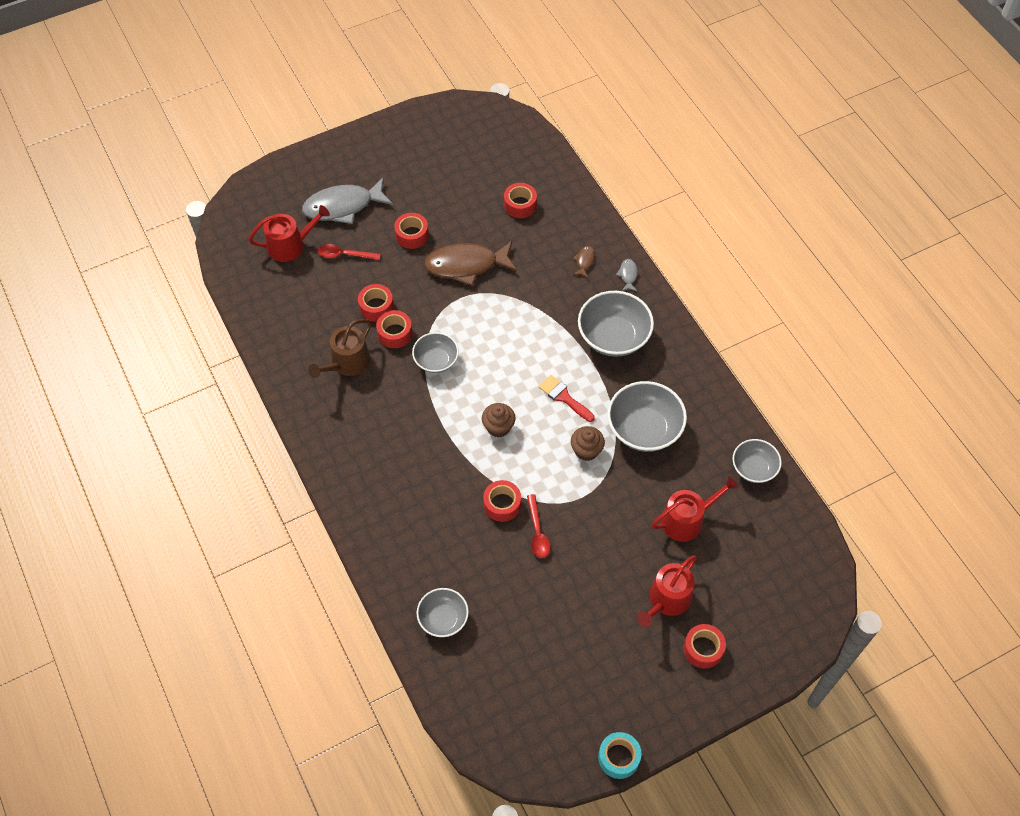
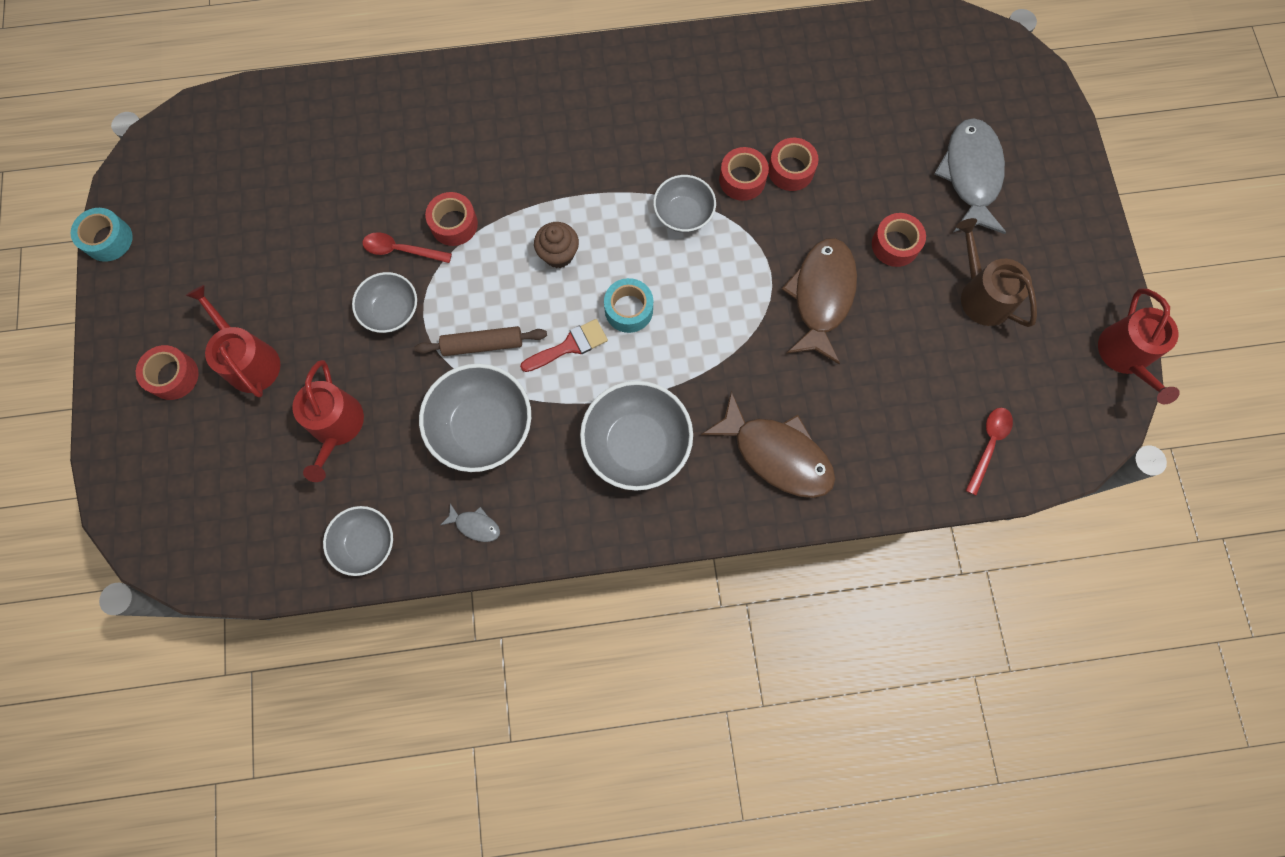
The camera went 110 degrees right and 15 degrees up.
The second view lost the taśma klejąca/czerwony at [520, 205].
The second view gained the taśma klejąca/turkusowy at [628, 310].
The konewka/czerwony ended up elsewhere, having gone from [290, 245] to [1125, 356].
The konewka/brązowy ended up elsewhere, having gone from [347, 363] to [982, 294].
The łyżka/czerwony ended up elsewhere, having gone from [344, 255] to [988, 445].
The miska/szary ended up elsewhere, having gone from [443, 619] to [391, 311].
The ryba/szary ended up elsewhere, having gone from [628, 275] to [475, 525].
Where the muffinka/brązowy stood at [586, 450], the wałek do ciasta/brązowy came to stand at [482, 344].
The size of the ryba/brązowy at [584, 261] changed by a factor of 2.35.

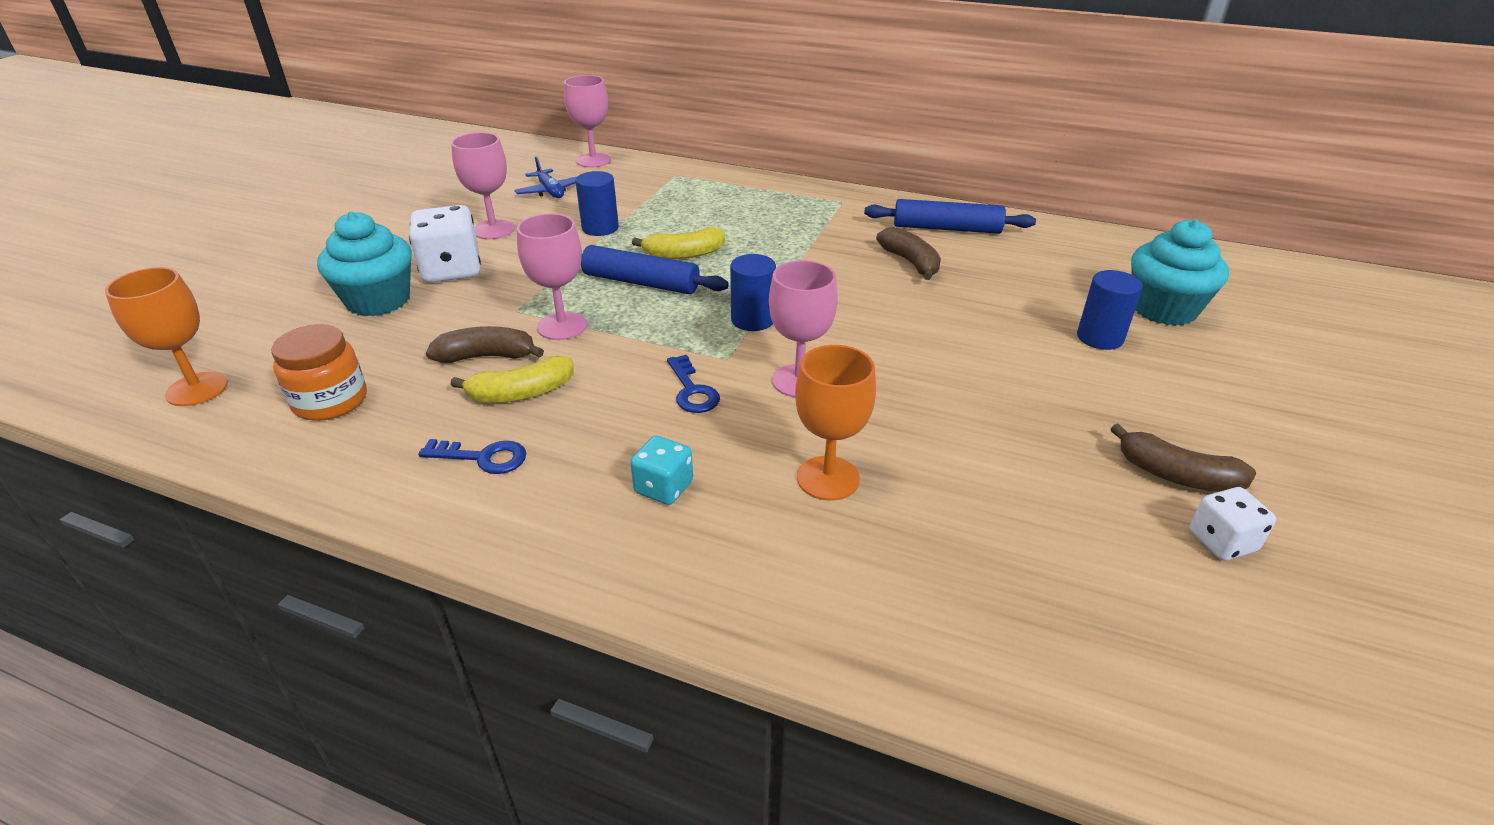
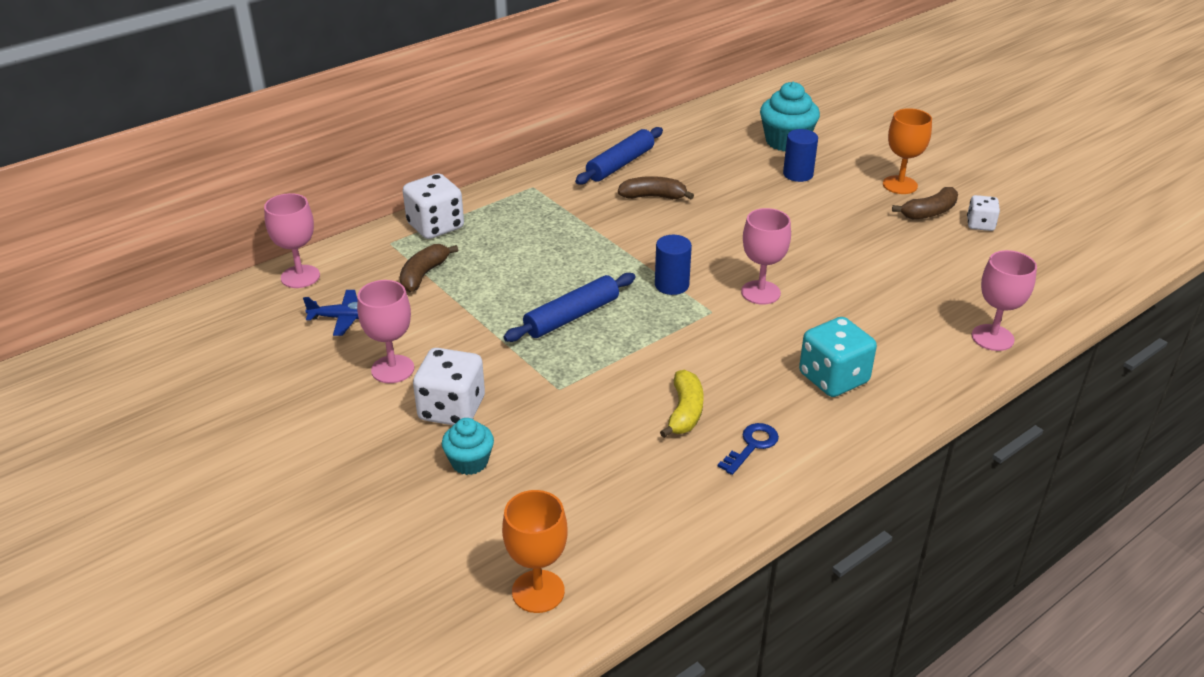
The camera went 60 degrees left and 0 degrees up.
The second view lost the słoik/pomarańczowy at [330, 401].
The second view lost the walec/niebieski at [600, 228].
The second view lost the banan/żółty at [684, 254].
The second view lost the klucz/niebieski at [692, 390].
The second view gained the kostka do gry/biały at [435, 226].
The banan/brązowy ended up elsewhere, having gone from [487, 356] to [423, 275].
The kielich/różowy ended up elsewhere, having gone from [562, 326] to [992, 338].
The kielich/pomarańczowy ended up elsewhere, having gone from [828, 478] to [900, 185].
The size of the muffinka/turkusowy at [378, 300] changed by a factor of 0.61.
The size of the kostka do gry/turkusowy at [663, 487] changed by a factor of 1.72.

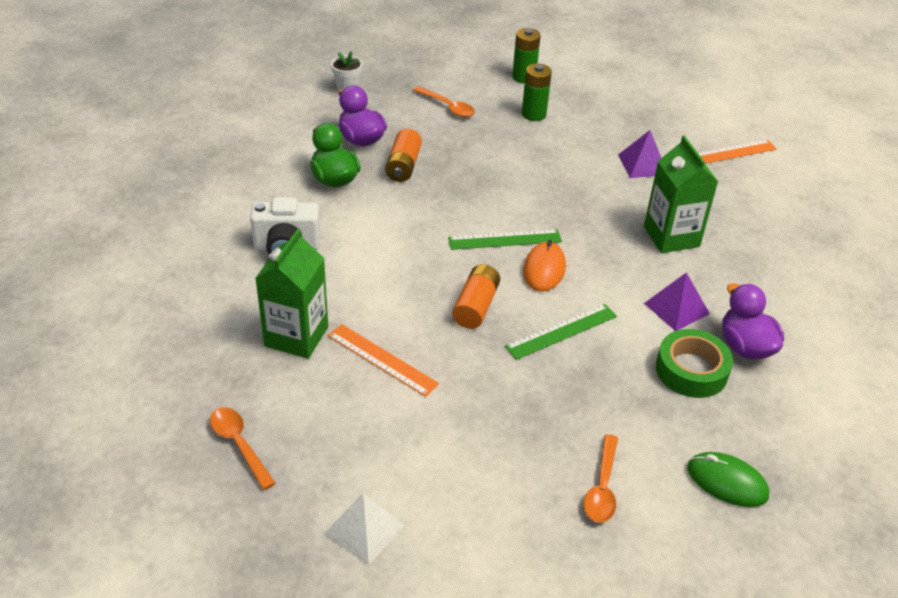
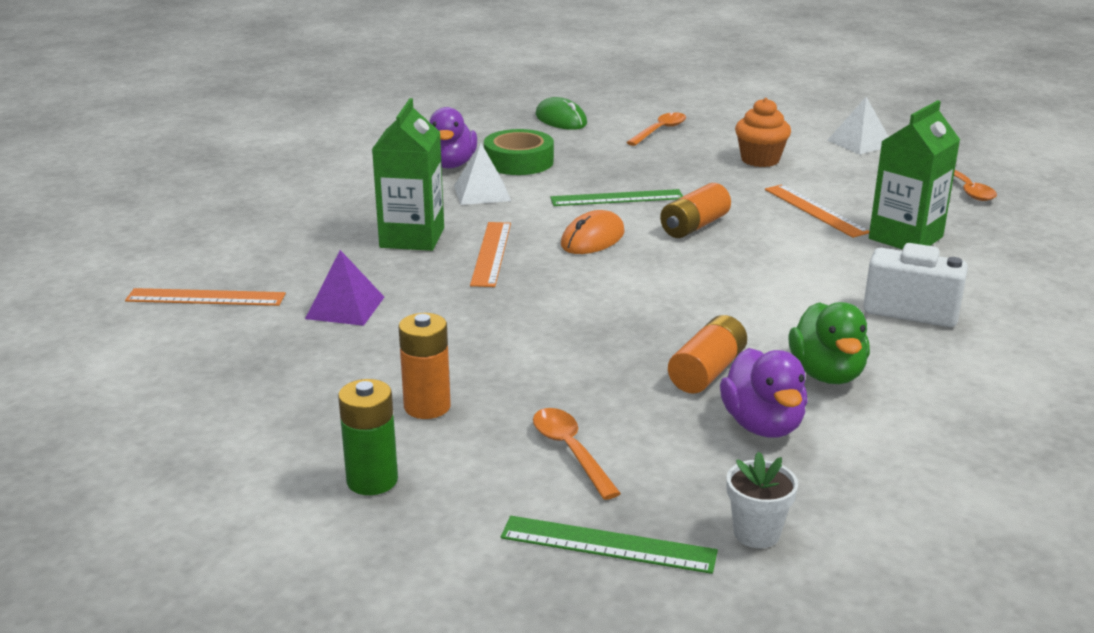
The camera went 155 degrees left and 15 degrees down.
The second view gained the linijka/pomarańczowy at [491, 253].
The second view gained the muffinka/pomarańczowy at [760, 160].
The linijka/zielony ended up elsewhere, having gone from [505, 239] to [608, 545].
What was the bateria/zielony at [533, 114] turned into the bateria/pomarańczowy at [427, 407].
What was the piramida/fioletowy at [676, 308] turned into the piramida/biały at [482, 193].

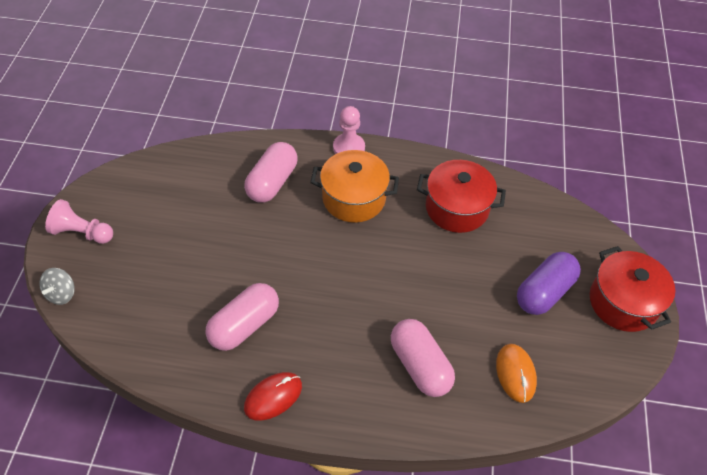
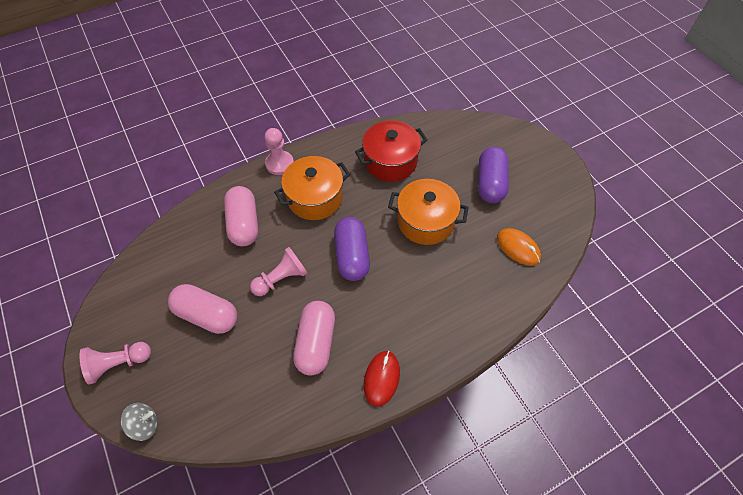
The camera went 35 degrees left and 5 degrees up.
The second view lost the garnek/czerwony at [623, 302].
The second view gained the pionek/różowy at [281, 278].
The second view gained the kapsułka/fioletowy at [352, 256].
The second view gained the garnek/pomarańczowy at [425, 221].
The kapsułka/różowy ended up elsewhere, having gone from [420, 365] to [207, 315].
The bączek/szary at [61, 294] ended up facing another way, 90 degrees counterclockwise from before.

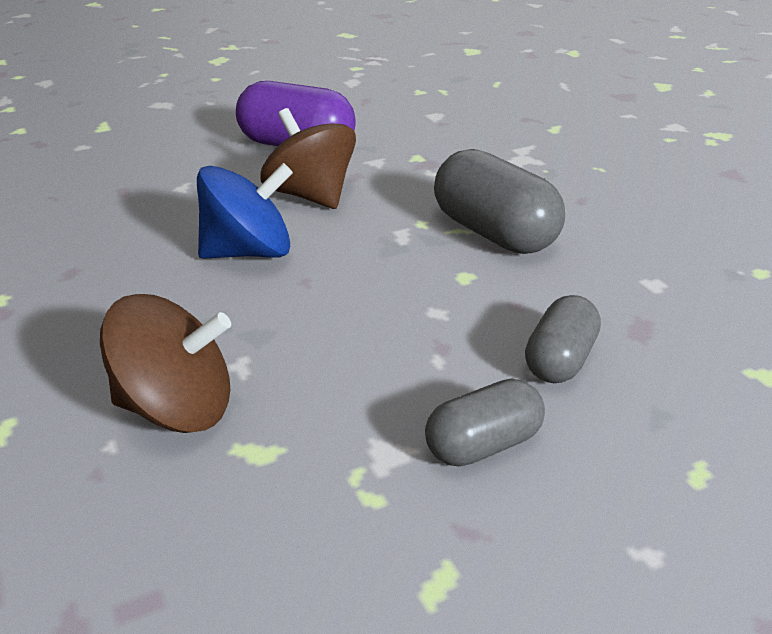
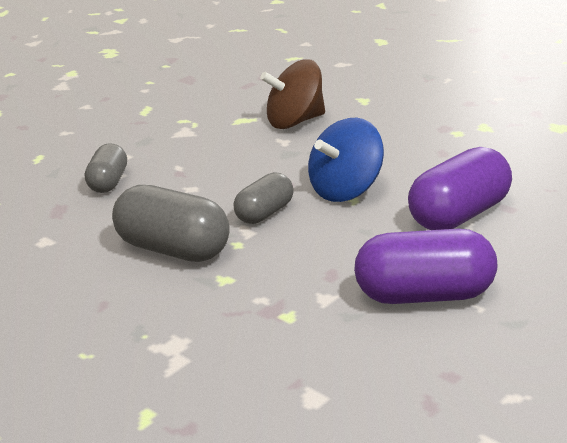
The camera went 160 degrees right and 5 degrees down.
The second view lost the bączek/brązowy at [311, 196].
The second view gained the kapsułka/fioletowy at [459, 215].
The kapsułka/szary ended up elsewhere, having gone from [483, 445] to [265, 213].

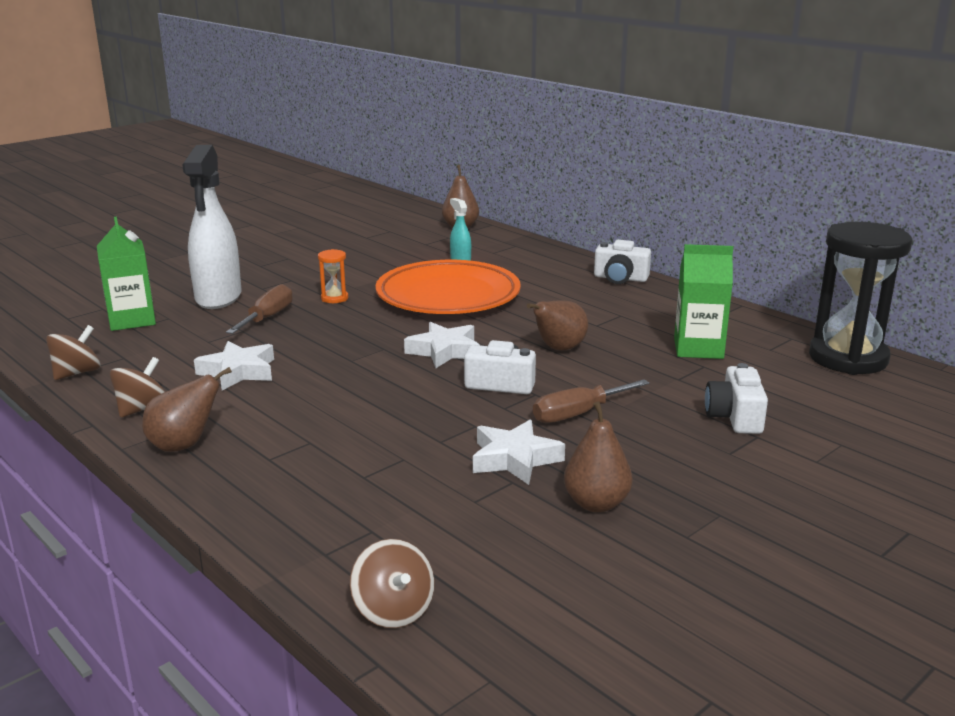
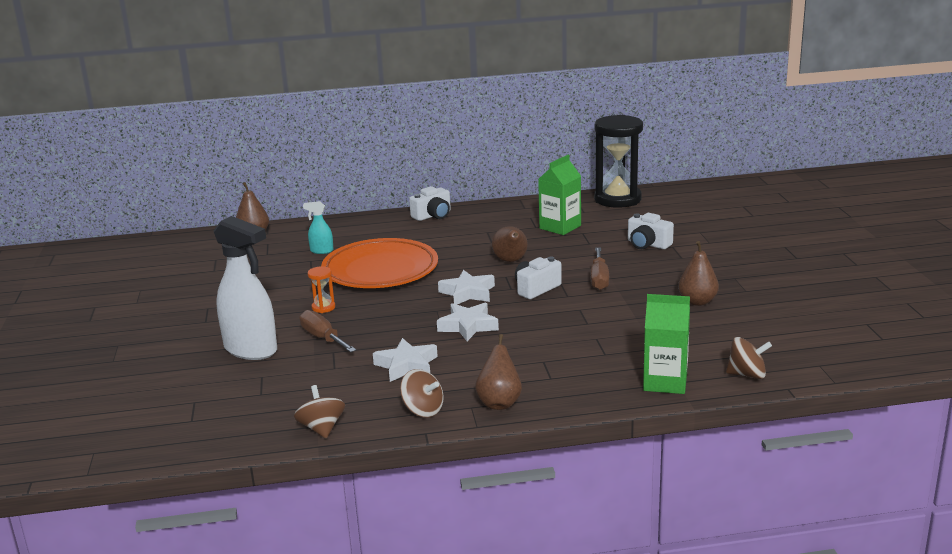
The camera went 55 degrees left and 0 degrees up.
The karton mleka/zielony ended up elsewhere, having gone from [132, 320] to [665, 382].
The gwiazda/biały ended up elsewhere, having gone from [514, 459] to [468, 326].
The bączek/brązowy at [142, 409] ended up facing another way, 150 degrees clockwise from before.

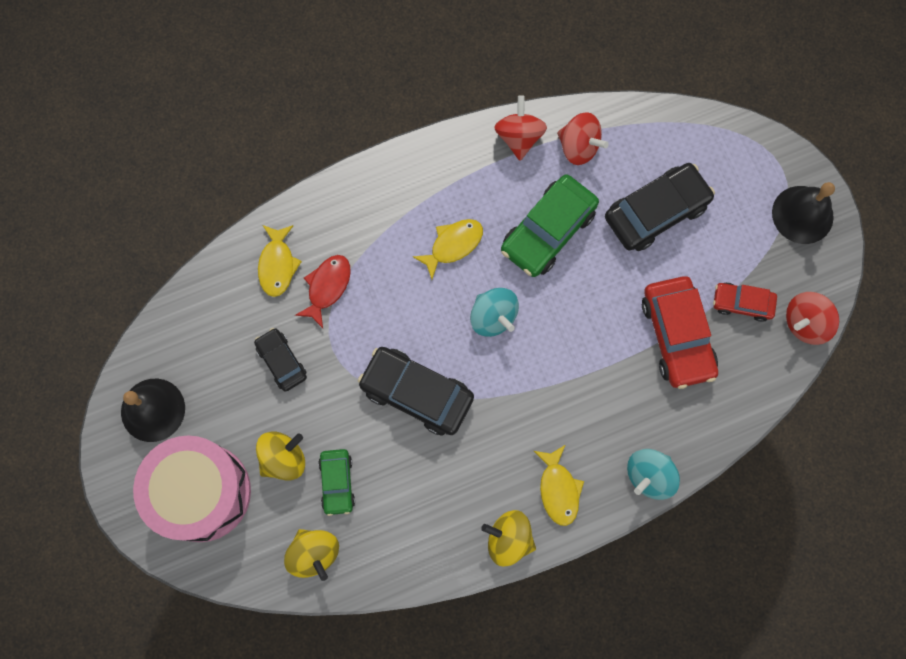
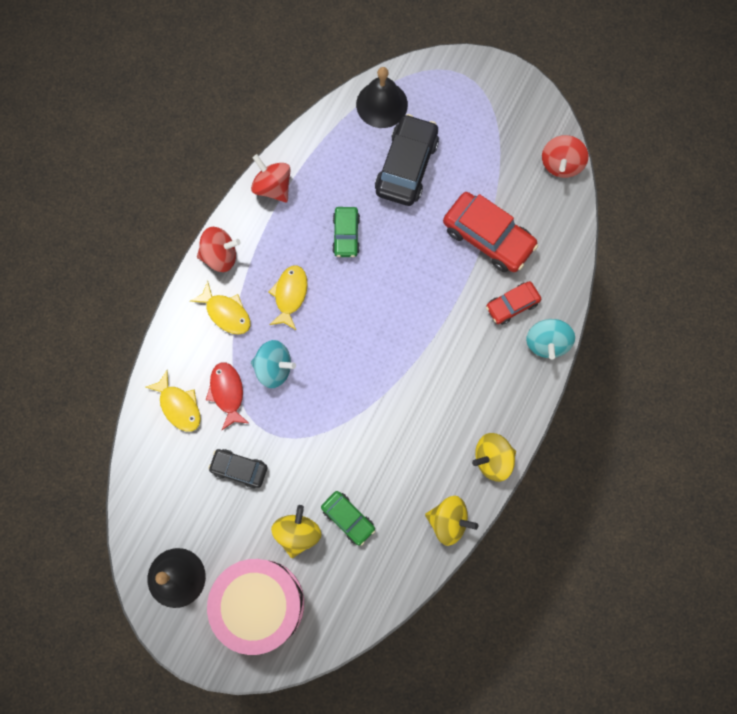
The camera went 40 degrees left and 0 degrees up.
The second view lost the samochód/czarny at [416, 393].
The bączek/żółty ended up elsewhere, having gone from [314, 553] to [448, 521].
The bączek/turkusowy ended up elsewhere, having gone from [493, 317] to [274, 368].
The ryba/żółty ended up elsewhere, having gone from [558, 489] to [226, 313].
The bączek/czerwony ended up elsewhere, having gone from [579, 147] to [220, 256].
The samochód/czerwony ended up elsewhere, having gone from [742, 303] to [512, 305].
The dzwonek/czarny ended up elsewhere, having gone from [802, 214] to [382, 104].
The size of the samochód/zielony at [548, 231] changed by a factor of 0.57.

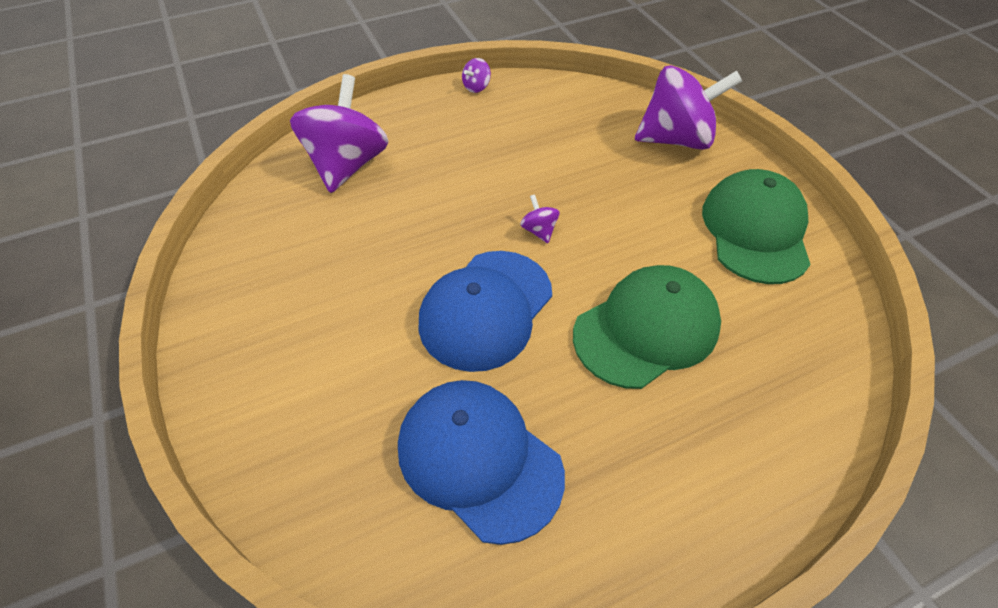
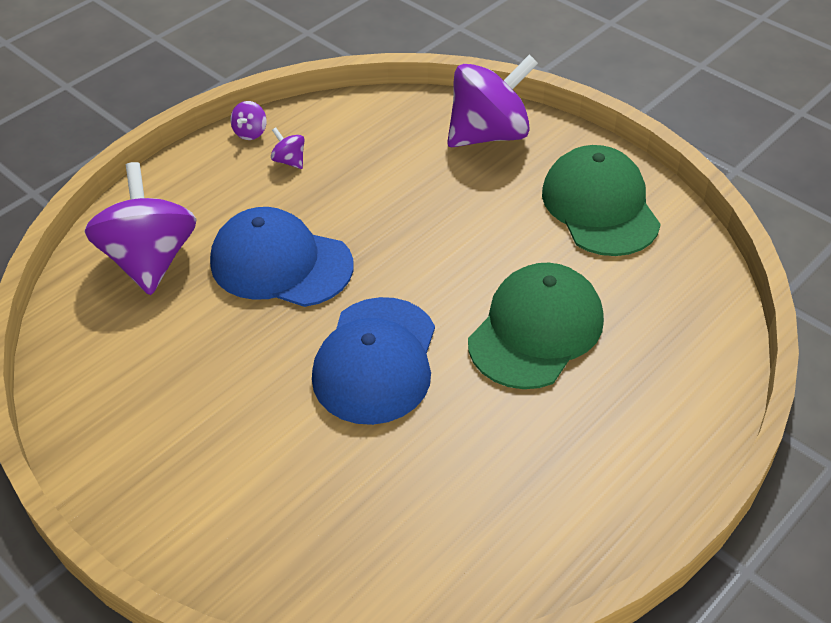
The camera went 20 degrees left and 5 degrees down.
The czapka/niebieski ended up elsewhere, having gone from [479, 459] to [281, 264].
The bączek/fioletowy ended up elsewhere, having gone from [539, 230] to [289, 161].

